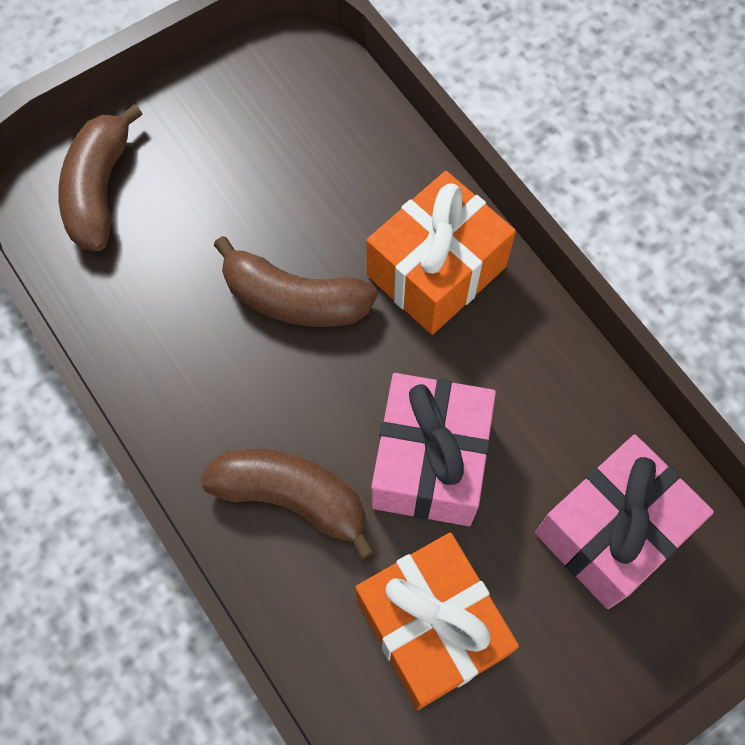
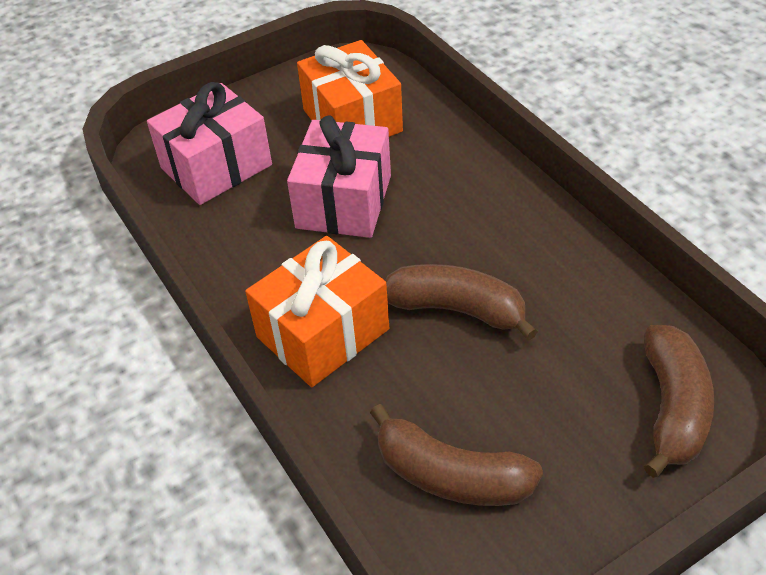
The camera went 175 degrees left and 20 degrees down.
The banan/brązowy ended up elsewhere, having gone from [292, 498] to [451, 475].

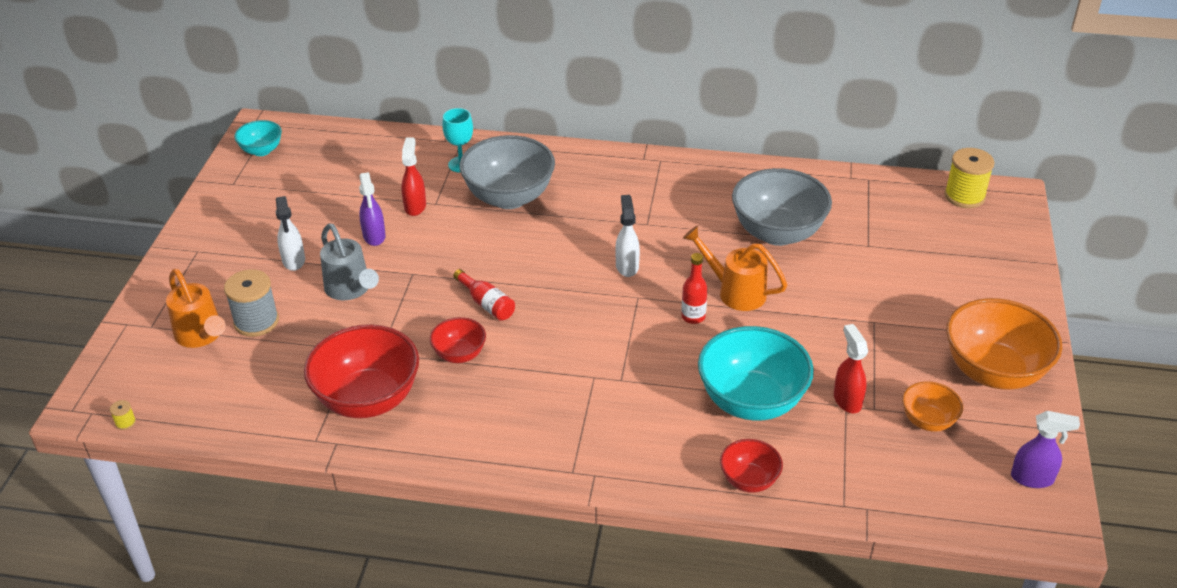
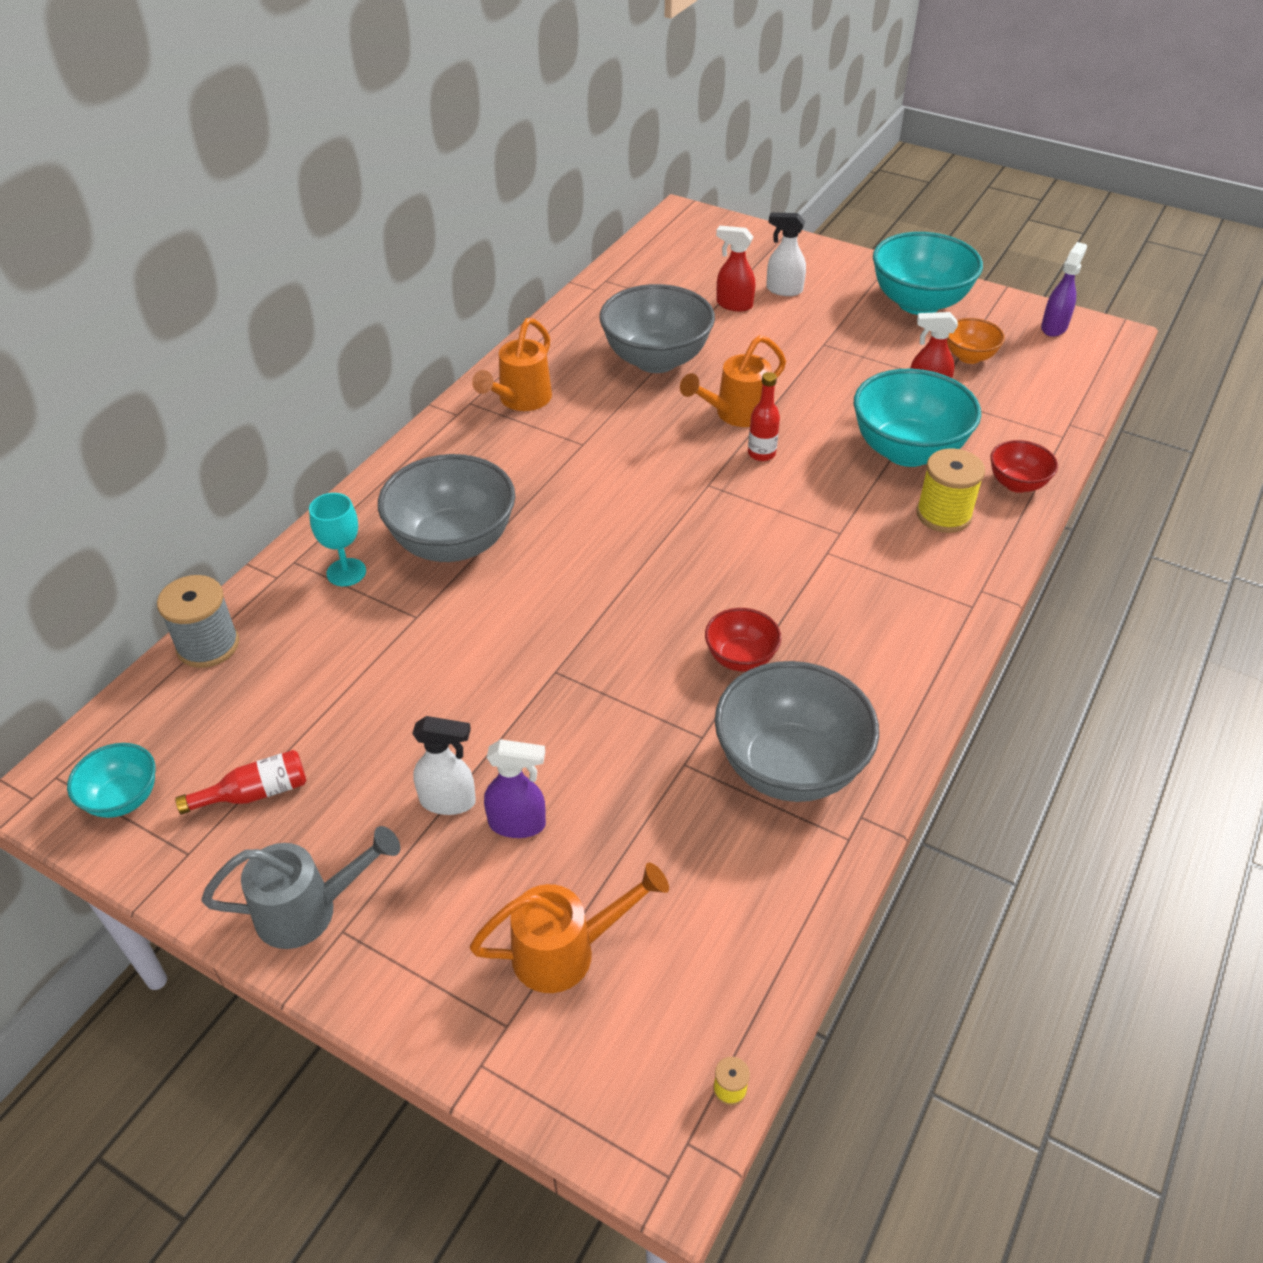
The camera went 70 degrees left and 5 degrees up.
The second view gained the konewka/pomarańczowy at [520, 400].
The szpulka/szary ended up elsewhere, having gone from [256, 322] to [208, 645].
The konewka/szary ended up elsewhere, having gone from [350, 289] to [309, 910].
The spryskiwacz/fioletowy ended up elsewhere, having gone from [374, 236] to [518, 824].
The spryskiwacz/czerwony ended up elsewhere, having gone from [415, 206] to [733, 305].
The butelka/czerwony ended up elsewhere, having gone from [487, 304] to [255, 793].
The spryskiwacz/biały ended up elsewhere, having gone from [627, 266] to [783, 290].
The szpulka/żółty ended up elsewhere, having gone from [964, 196] to [943, 515].
What was the miska/czerwony at [368, 399] turned into the miska/szary at [789, 767].
What was the miska/pomarańczowy at [993, 372] turned into the miska/turkusowy at [919, 303].

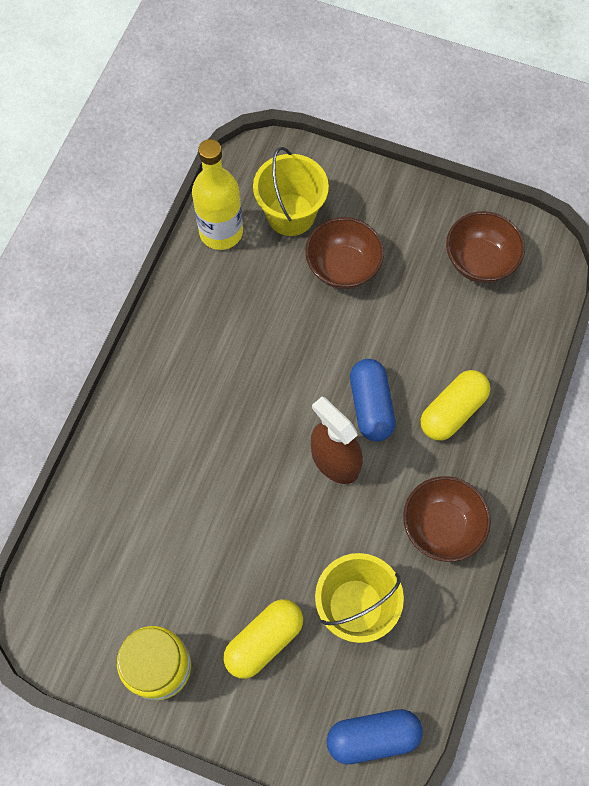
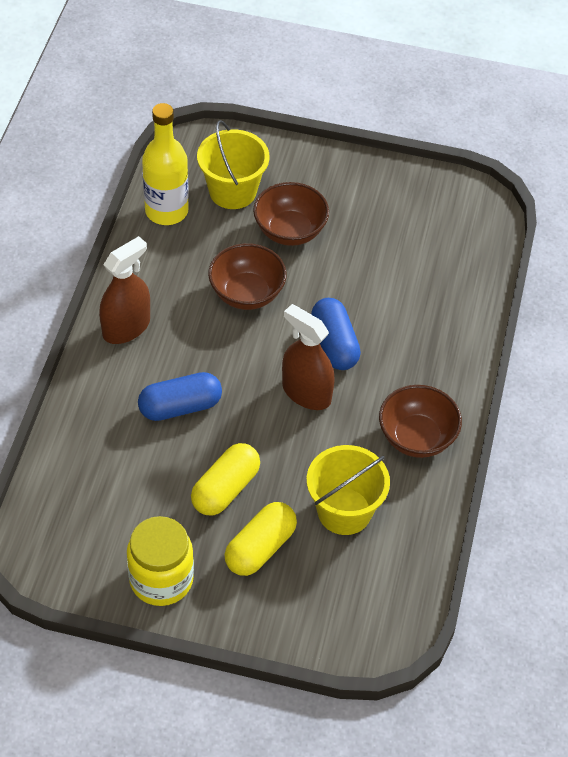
The camera went 10 degrees left and 15 degrees down.
The second view gained the spryskiwacz/brązowy at [126, 327].
The kapsułka/niebieski ended up elsewhere, having gone from [373, 736] to [180, 406].
The kapsułka/żółty ended up elsewhere, having gone from [452, 411] to [225, 489].
The miska/brązowy ended up elsewhere, having gone from [479, 261] to [247, 293].

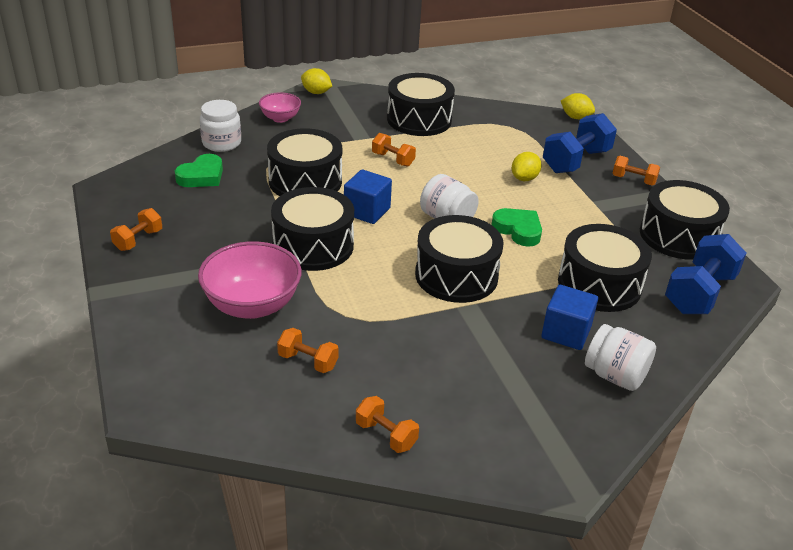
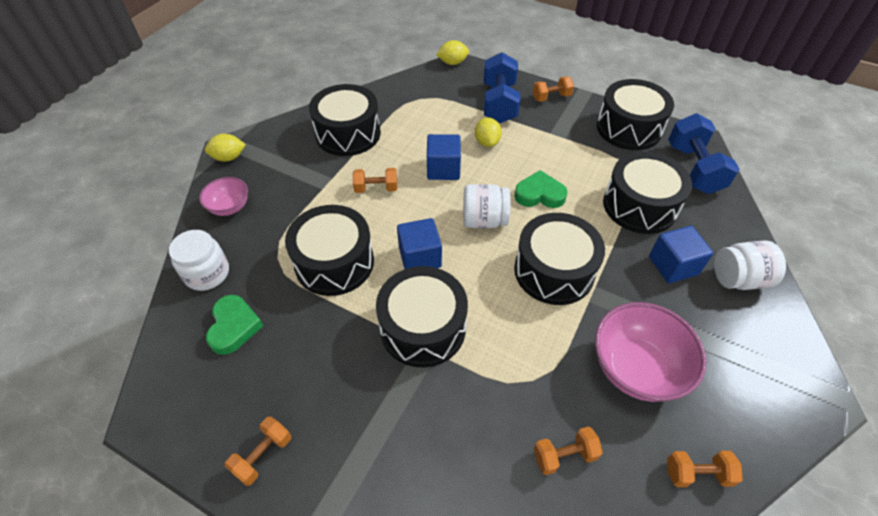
The camera went 40 degrees left and 15 degrees up.
The second view gained the sześcian/niebieski at [443, 169].
The miska/różowy ended up elsewhere, having gone from [252, 305] to [636, 368].
The hantel/pomarańczowy at [138, 240] ended up facing another way, 45 degrees clockwise from before.

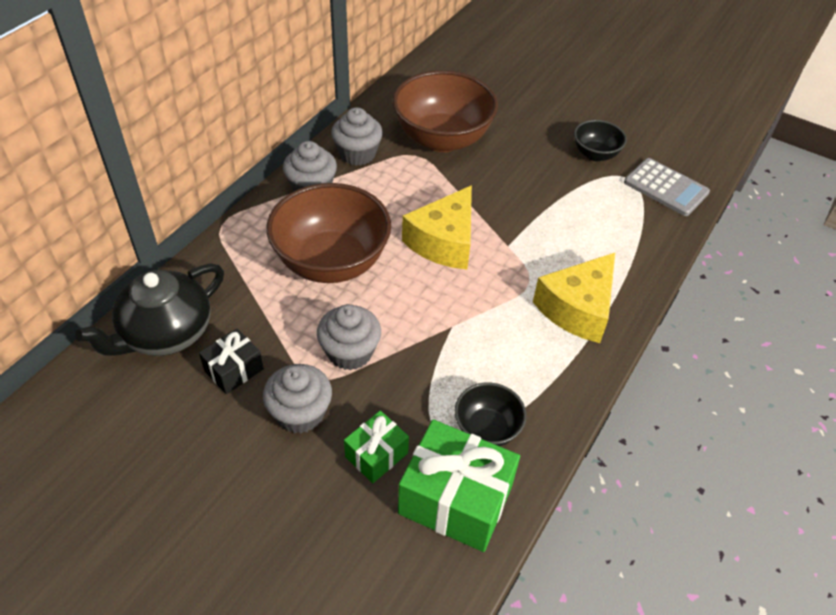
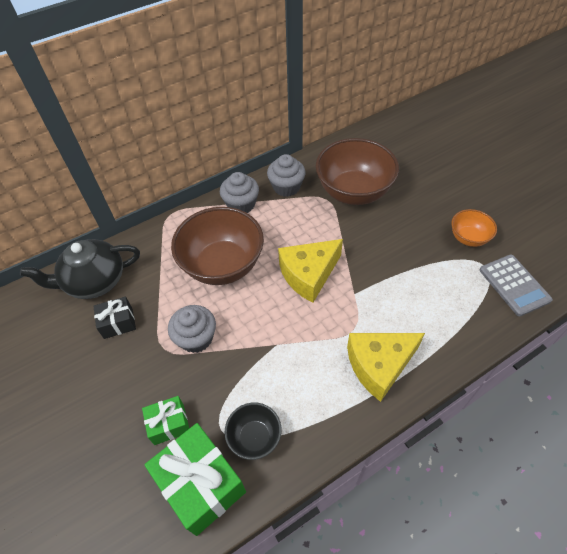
The camera went 30 degrees right and 5 degrees up.
The second view lost the muffinka/szary at [300, 413].
What was the miska/czarny at [595, 154] turned into the miska/pomarańczowy at [468, 238].

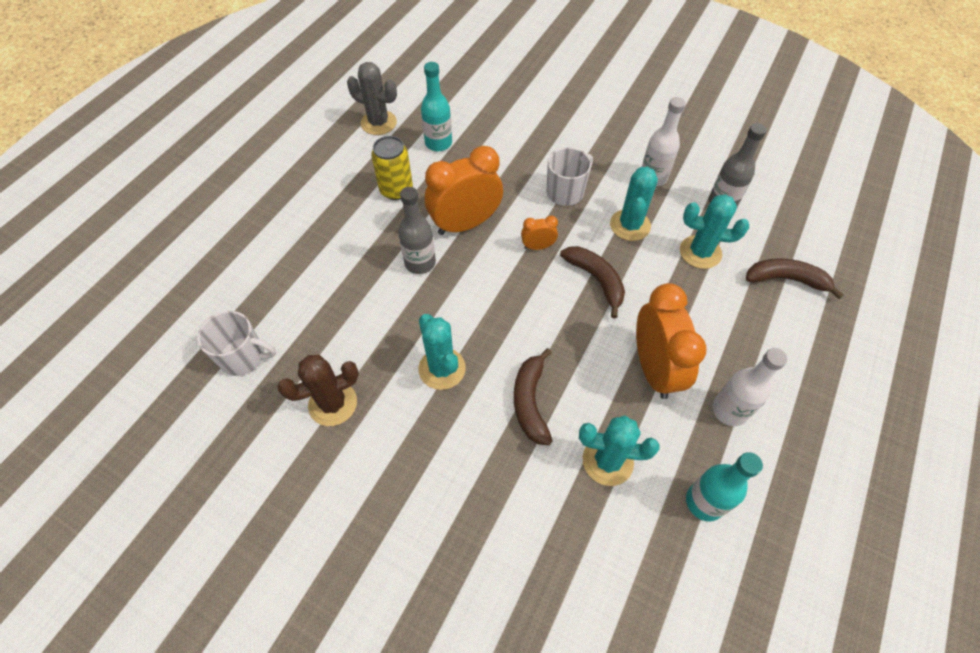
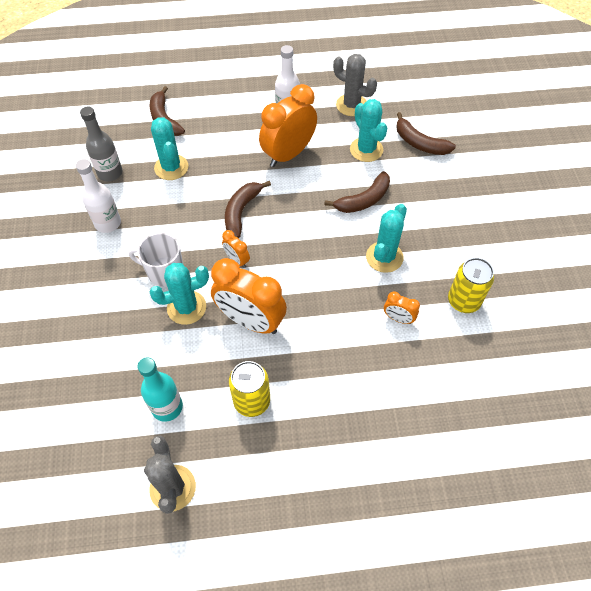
The camera went 125 degrees left and 0 degrees up.
The second view lost the kubek/biały at [244, 357].
The second view lost the butelka/szary at [420, 263].
The second view gained the budzik/pomarańczowy at [398, 318].
The second view gained the banan/brązowy at [419, 143].
The kaktus/turkusowy ended up elsewhere, having gone from [630, 225] to [186, 307].
Where the kaktus/brązowy stood at [333, 404], the puszka/żółty came to stand at [463, 301].
Where the butelka/turkusowy stood at [704, 502], the kaktus/szary came to stand at [351, 105].

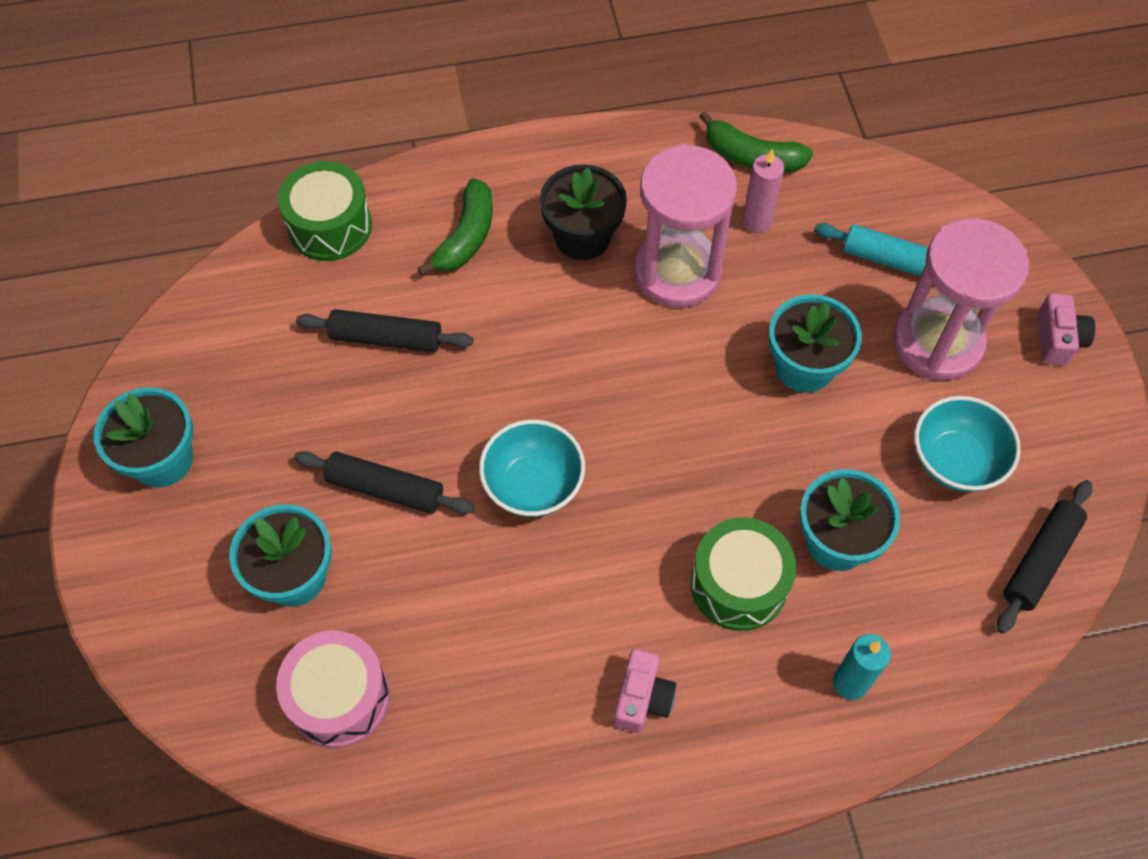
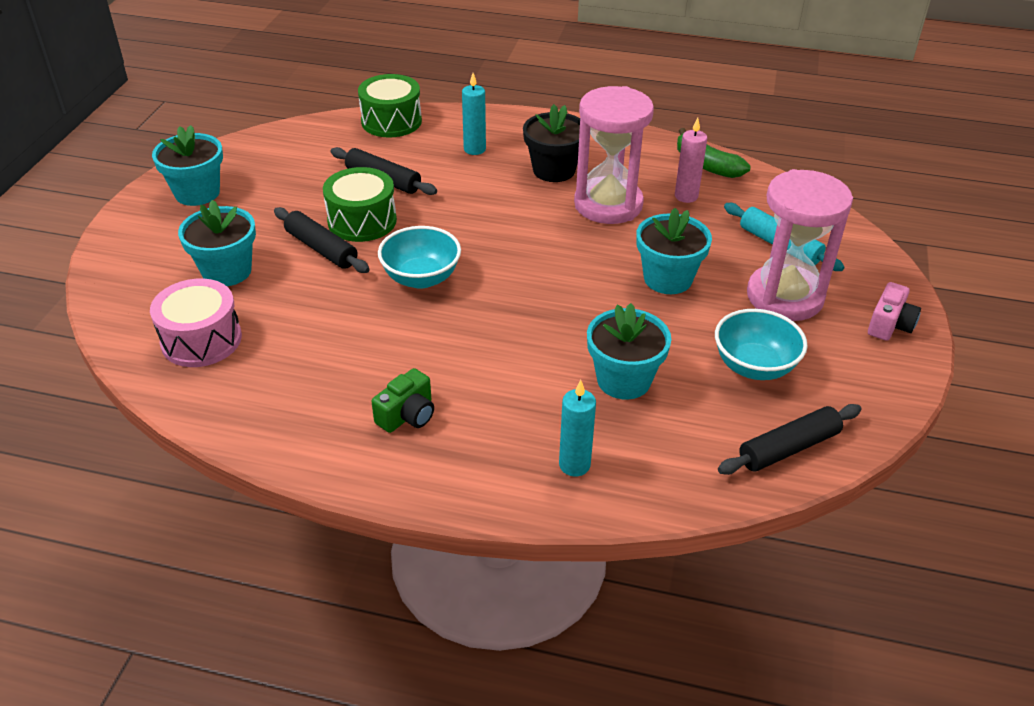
The camera went 25 degrees right and 20 degrees down.
The bęben/zielony ended up elsewhere, having gone from [738, 584] to [362, 221].
Where the banan/zielony stood at [466, 237], the świeca/turkusowy came to stand at [474, 149].
What was the aparat fotograficzny/różowy at [642, 698] turned into the aparat fotograficzny/zielony at [407, 415].

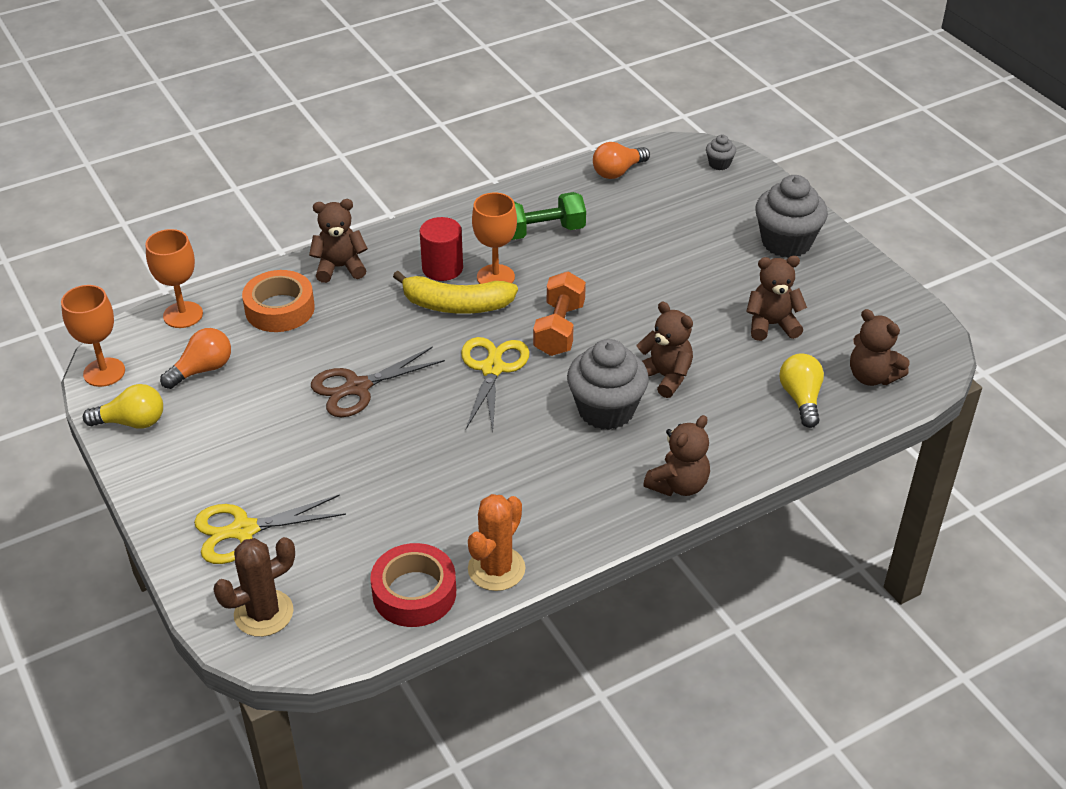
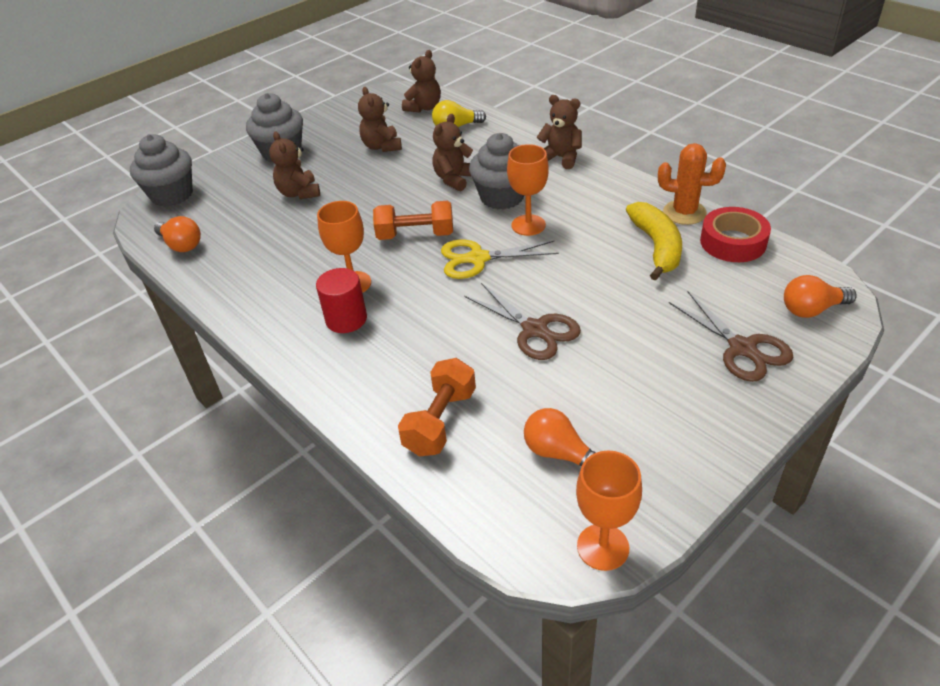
The camera went 100 degrees left and 0 degrees up.
The second view lost the żarówka/żółty at [132, 422].
The second view lost the hantel/zielony at [542, 231].
The kielich/pomarańczowy ended up elsewhere, having gone from [183, 315] to [528, 225].
The miś/brązowy ended up elsewhere, having gone from [340, 267] to [299, 193].
The banan/żółty ended up elsewhere, having gone from [456, 305] to [656, 247].
Where the kaktus/brązowy stood at [263, 613], the żarówka/pomarańczowy came to stand at [812, 309].
Where the taśma klejąca/pomarańczowy stood at [280, 309], the hantel/pomarańczowy came to stand at [440, 421].
What was the nożyczki/żółty at [244, 530] turned into the nożyczki/brązowy at [742, 348].
The size of the muffinka/szary at [719, 164] changed by a factor of 2.19.

